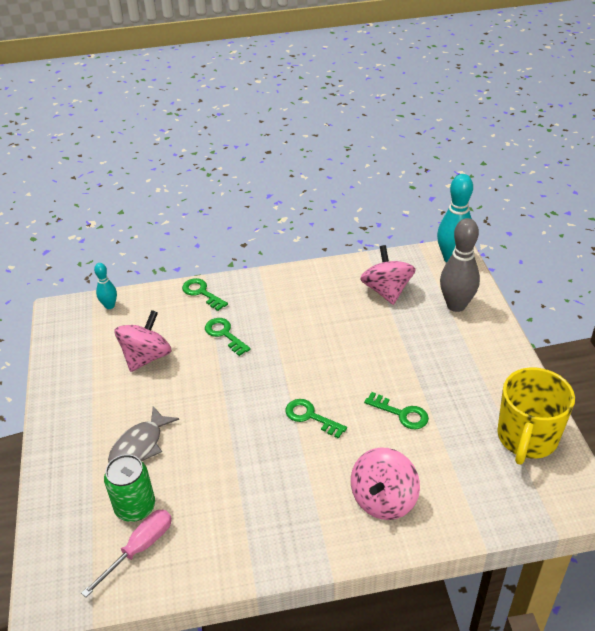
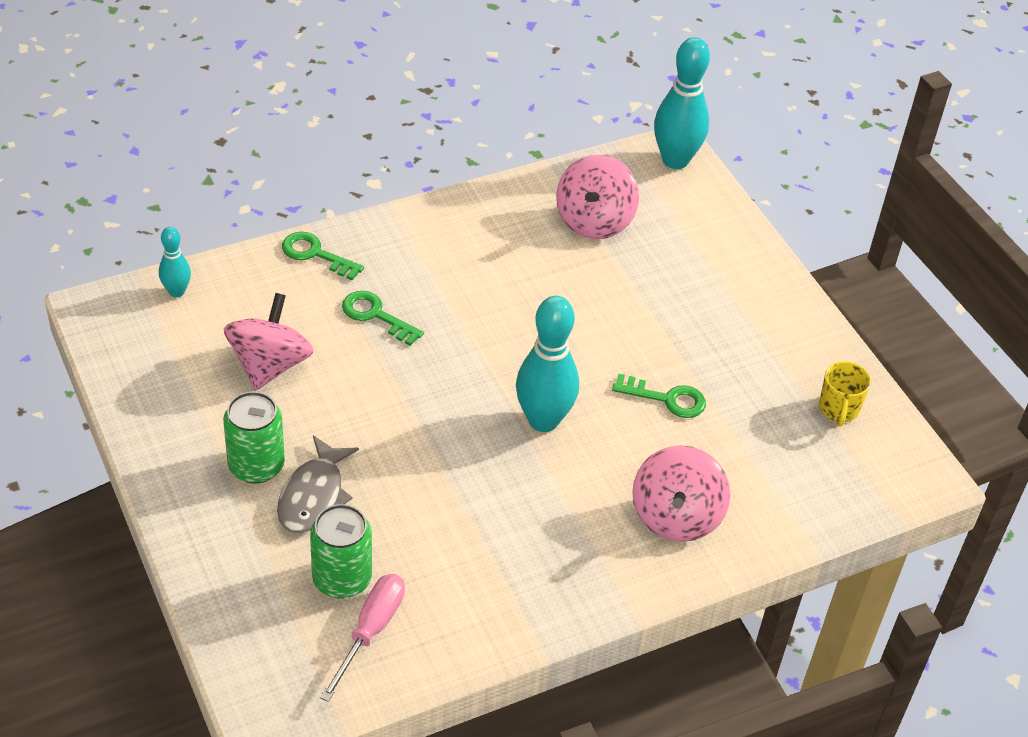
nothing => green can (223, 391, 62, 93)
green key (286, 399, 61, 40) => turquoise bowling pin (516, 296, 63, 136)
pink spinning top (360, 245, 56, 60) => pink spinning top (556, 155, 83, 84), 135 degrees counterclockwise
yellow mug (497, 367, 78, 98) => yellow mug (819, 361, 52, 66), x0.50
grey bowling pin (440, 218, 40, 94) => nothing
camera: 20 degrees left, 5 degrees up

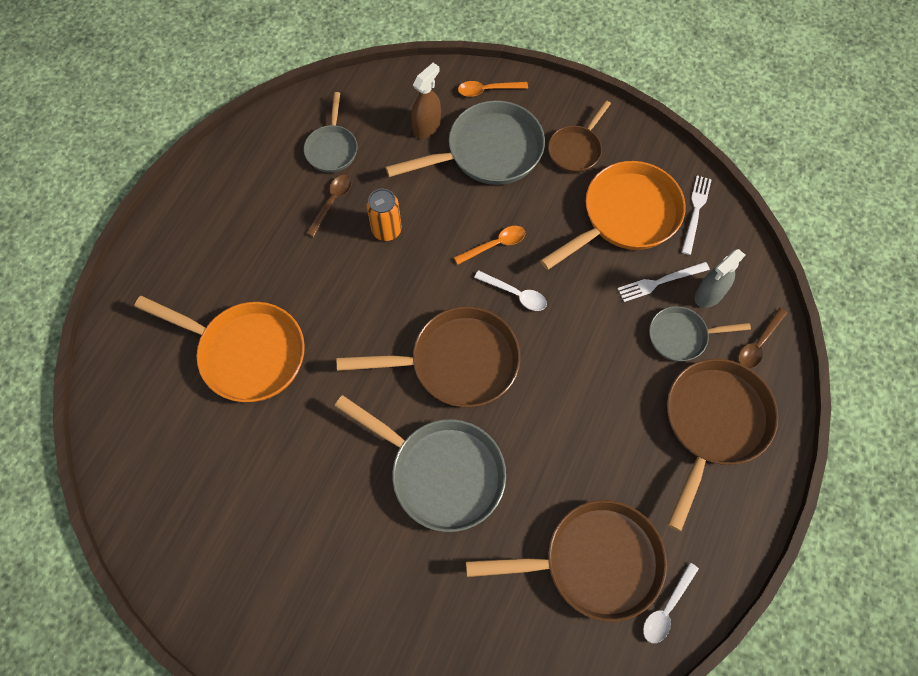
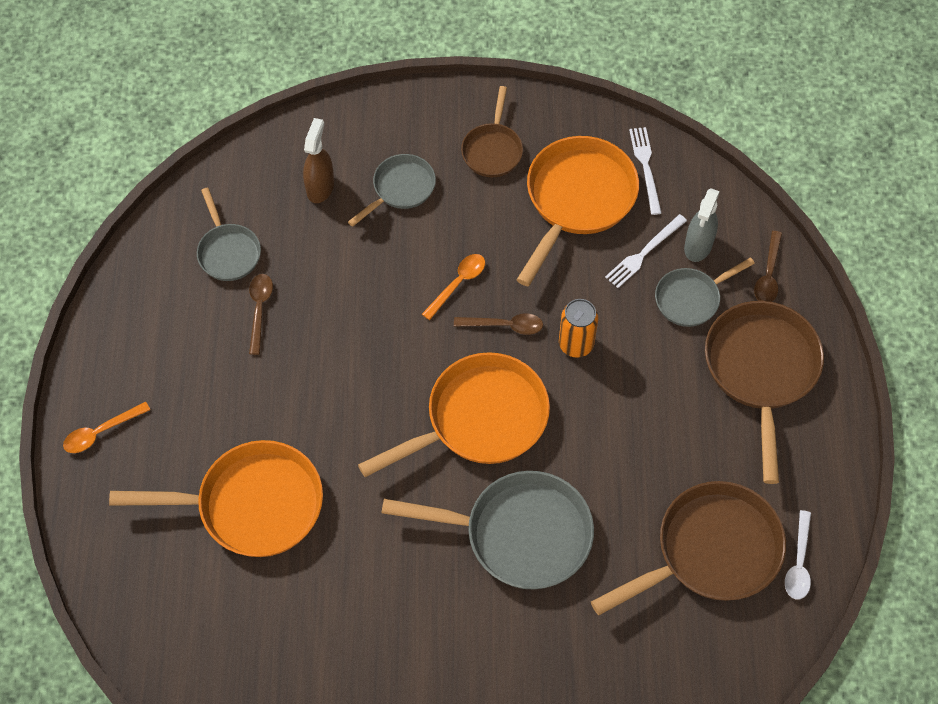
orange spoon (458, 81, 70, 16) => orange spoon (63, 401, 87, 52), relocated
grey pan (385, 100, 160, 85) => grey pan (348, 154, 88, 73), x0.56
brown pan (336, 307, 185, 100) => orange pan (358, 352, 192, 125)
white spoon (474, 270, 73, 41) => brown spoon (454, 313, 89, 22)
orange can (367, 189, 35, 52) => orange can (559, 299, 39, 59), relocated
camera: 25 degrees left, 5 degrees down

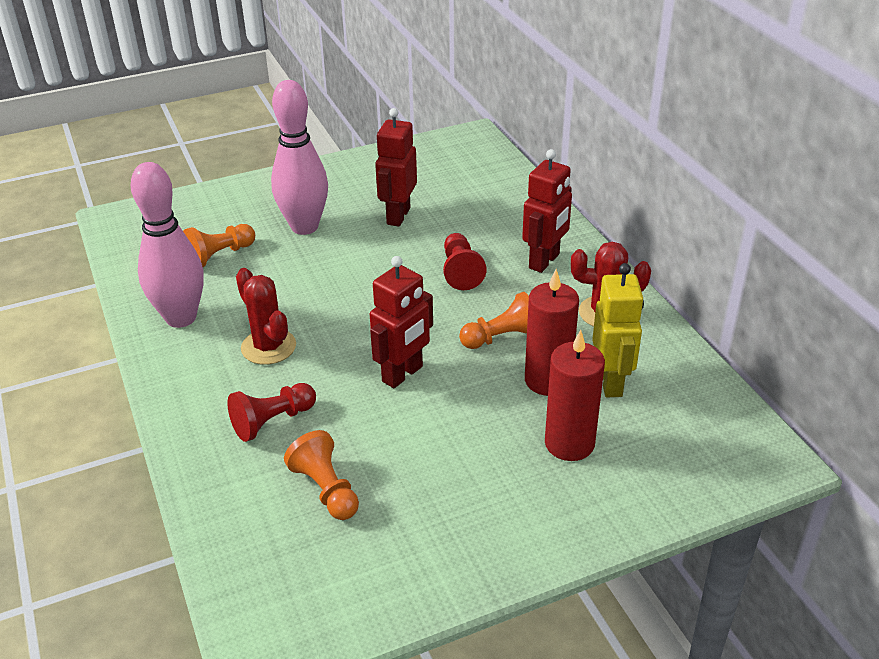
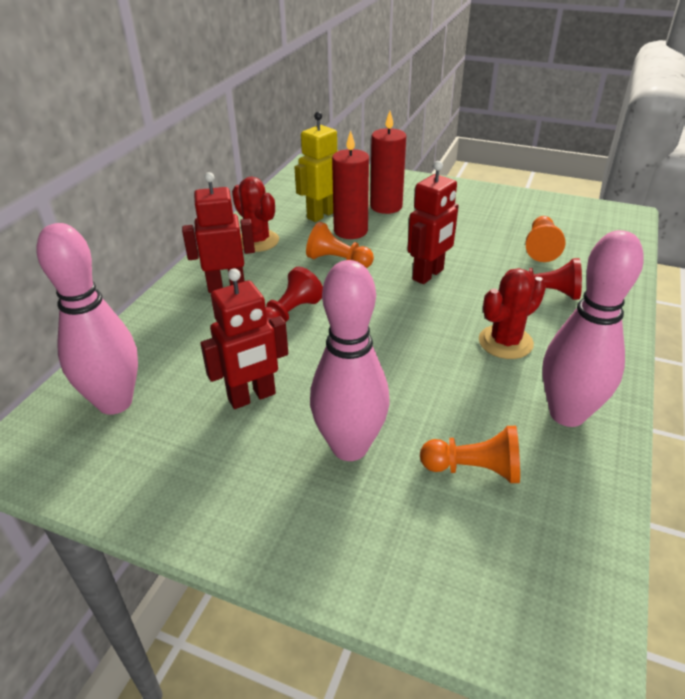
nothing => pink bowling pin (37, 223, 101, 192)
red robot (370, 256, 63, 132) => red robot (407, 161, 52, 123), 135 degrees clockwise
red cactus (236, 268, 60, 97) => red cactus (479, 268, 67, 91), 45 degrees clockwise
camera: 135 degrees left, 0 degrees up

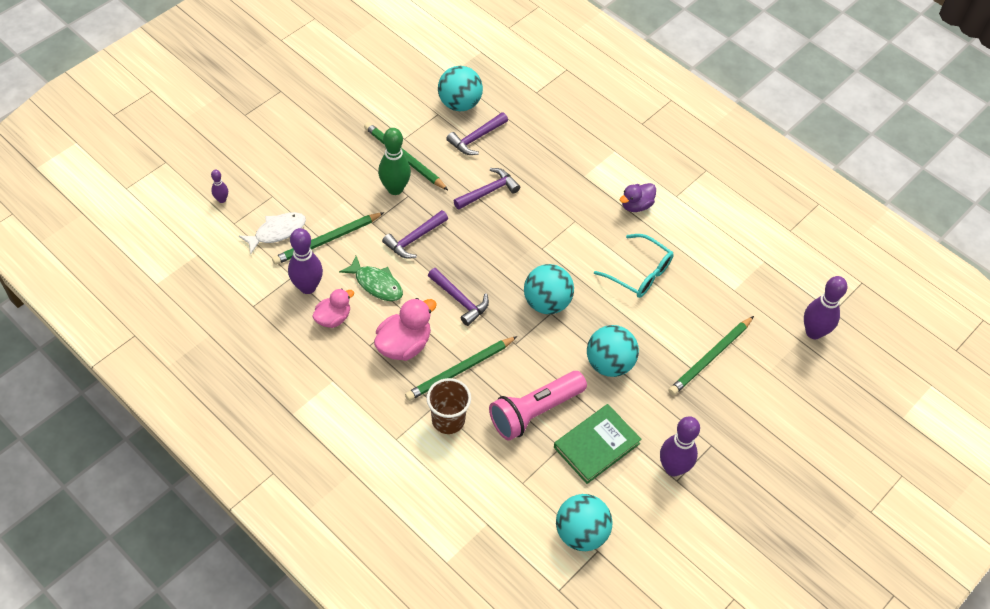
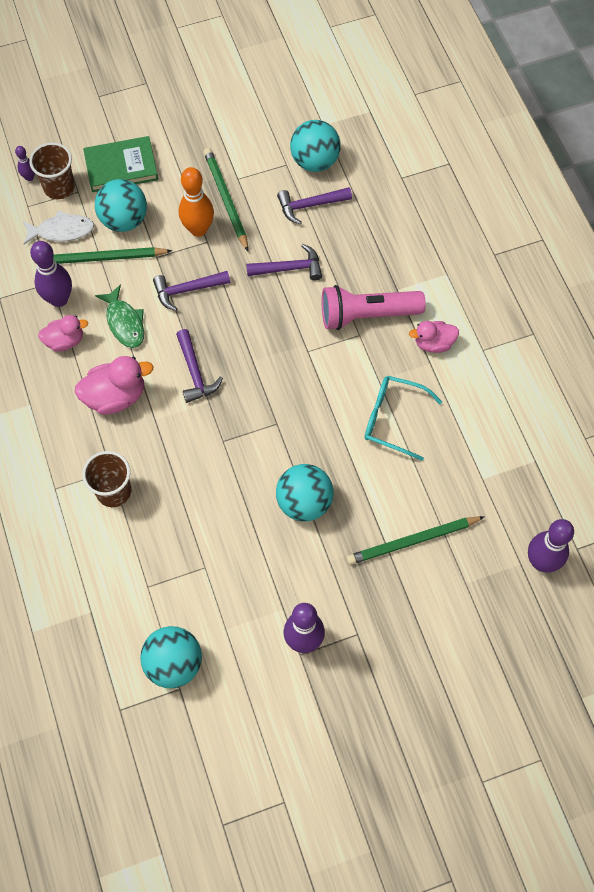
nothing => brown cup (29, 142, 46, 57)
green book (554, 404, 88, 80) => green book (83, 136, 75, 56), relocated
turquoise ball (524, 264, 50, 50) => turquoise ball (95, 179, 52, 53), relocated
green bowling pin (378, 128, 33, 67) => orange bowling pin (179, 167, 35, 70)
pink flashlight (489, 371, 98, 69) => pink flashlight (322, 285, 104, 45), relocated
turquoise glasses (594, 234, 80, 64) => turquoise glasses (365, 376, 77, 85), 135 degrees clockwise
purple duck (620, 183, 36, 29) => pink duck (409, 321, 50, 32)
green pencil (405, 336, 113, 65) => nothing
camera: 30 degrees right, 10 degrees up

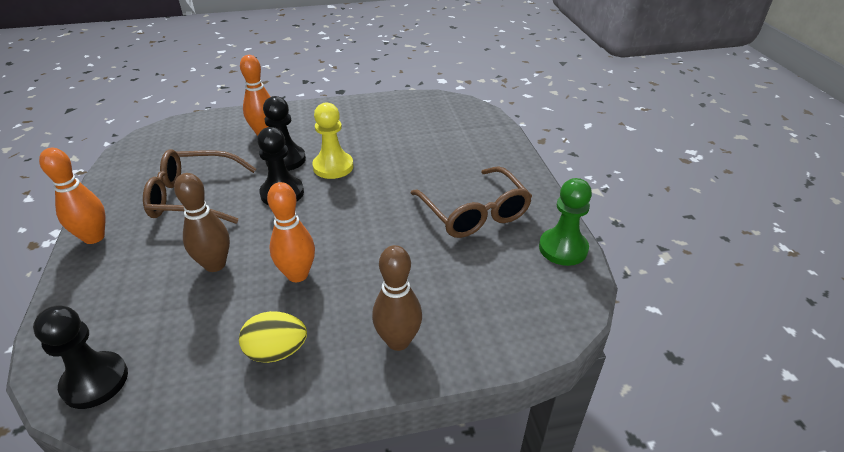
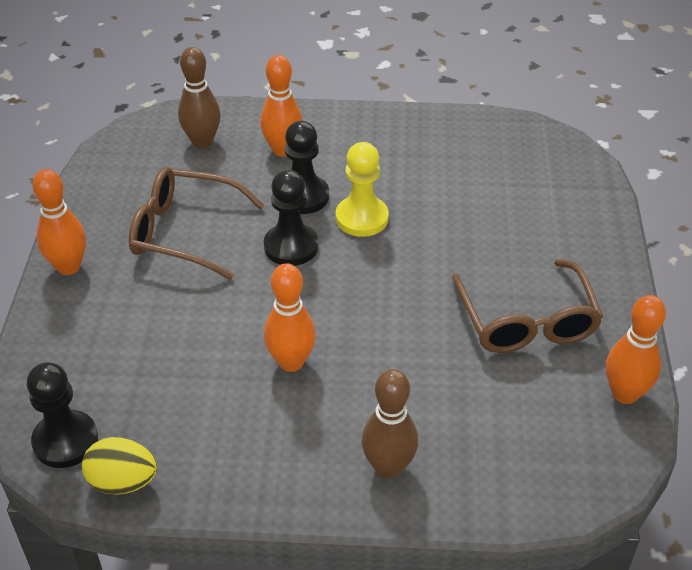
yellow egg (239, 311, 68, 52) => yellow egg (82, 437, 75, 58), relocated
brown bowling pin (174, 173, 56, 99) => brown bowling pin (178, 47, 43, 101), relocated
green pawn (539, 178, 53, 88) => orange bowling pin (606, 295, 60, 109)
camera: 15 degrees right, 5 degrees up

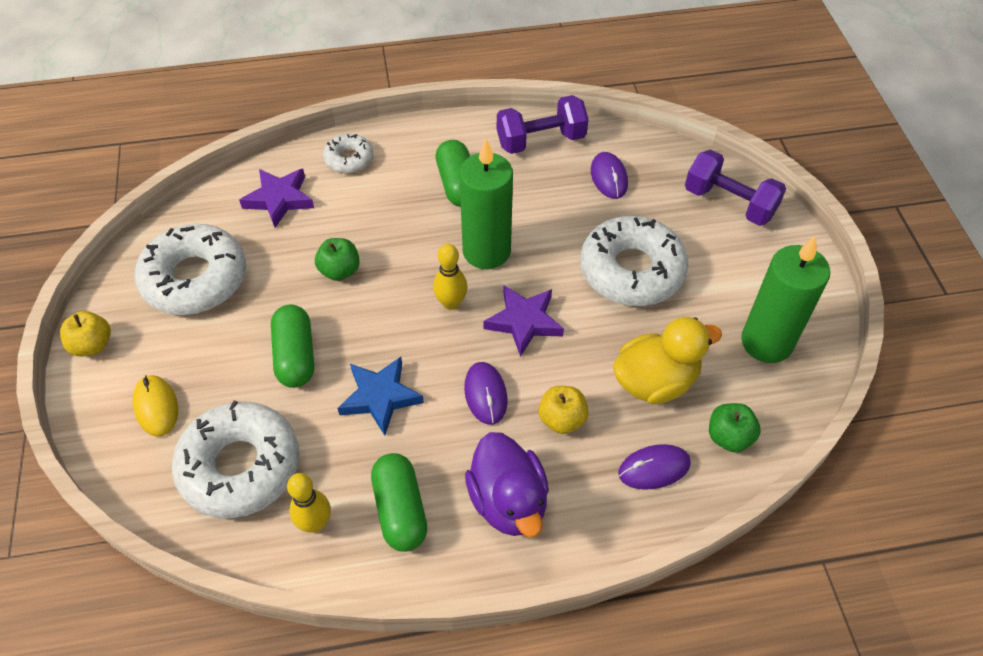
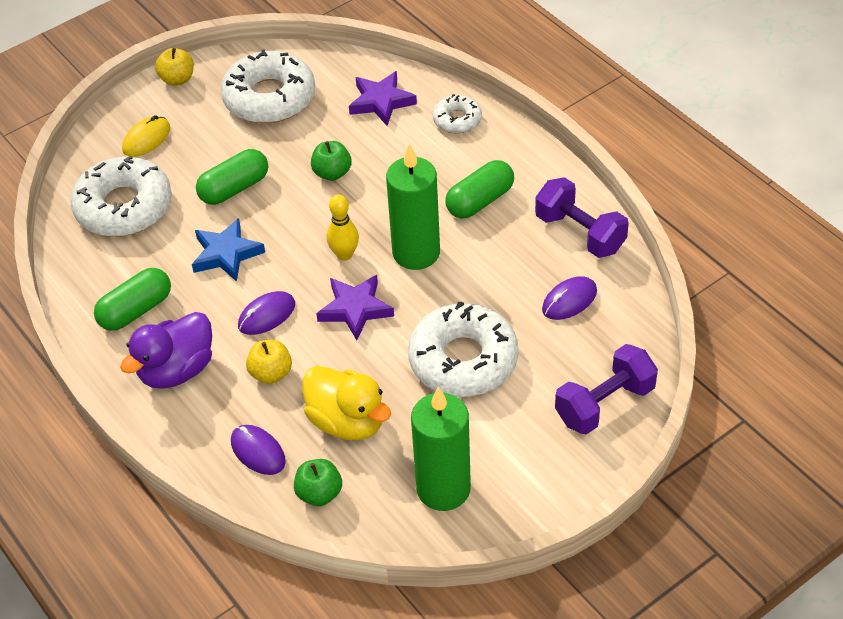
purple dumbbell (685, 149, 101, 77) => purple dumbbell (555, 344, 103, 91), 45 degrees clockwise
yellow bowling pin (287, 473, 44, 60) => nothing
camera: 65 degrees right, 5 degrees down

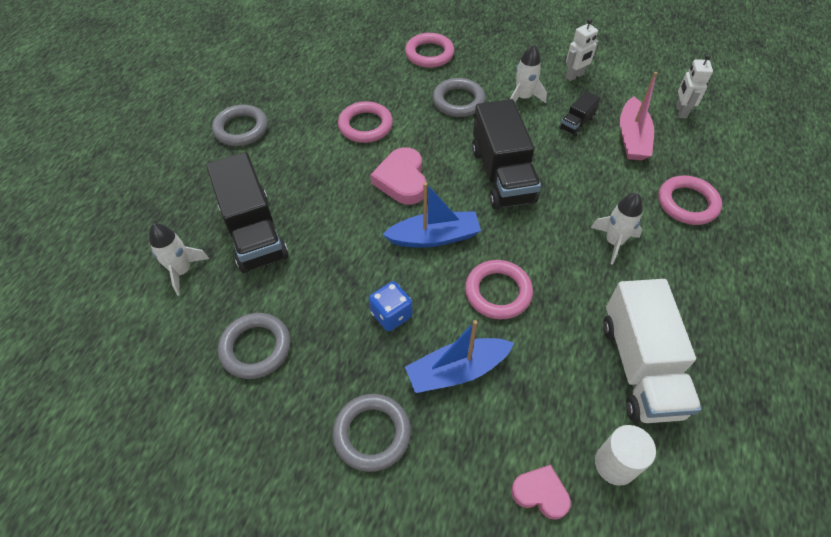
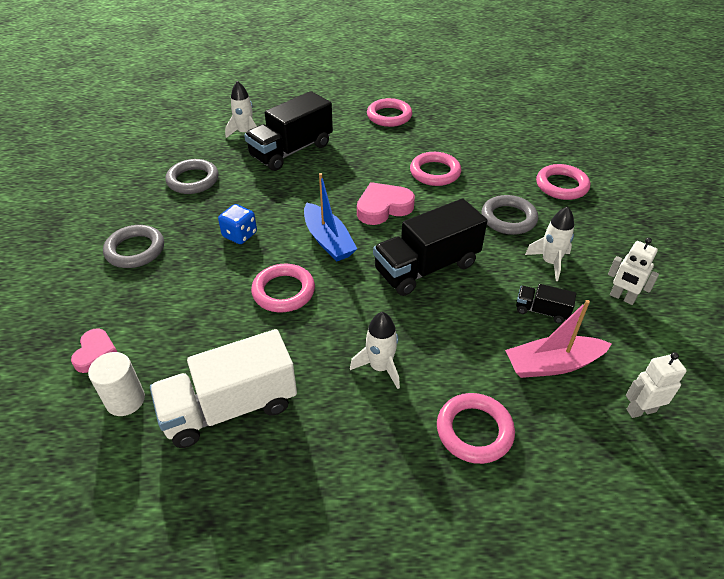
grey ring (212, 104, 56, 42) => pink ring (367, 98, 45, 29)
blue boat (405, 320, 109, 73) => nothing
camera: 70 degrees right, 10 degrees down

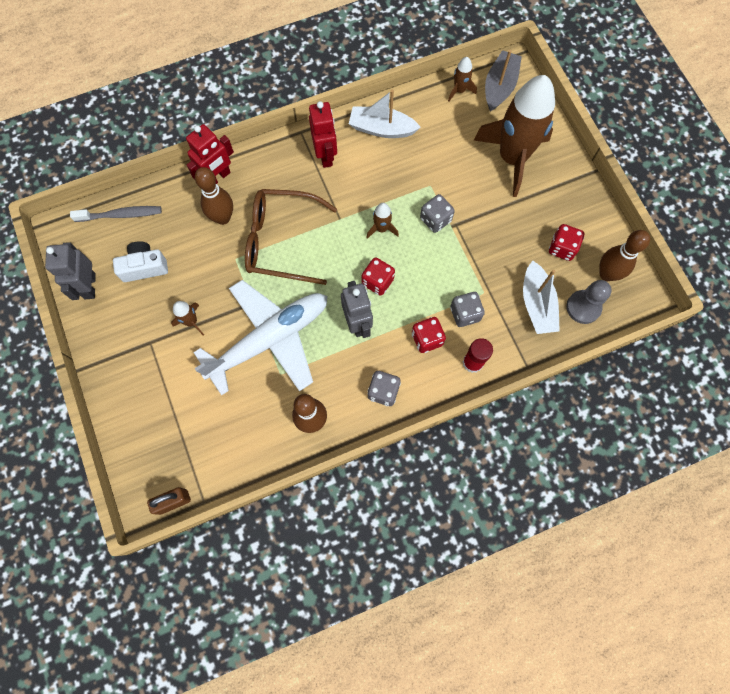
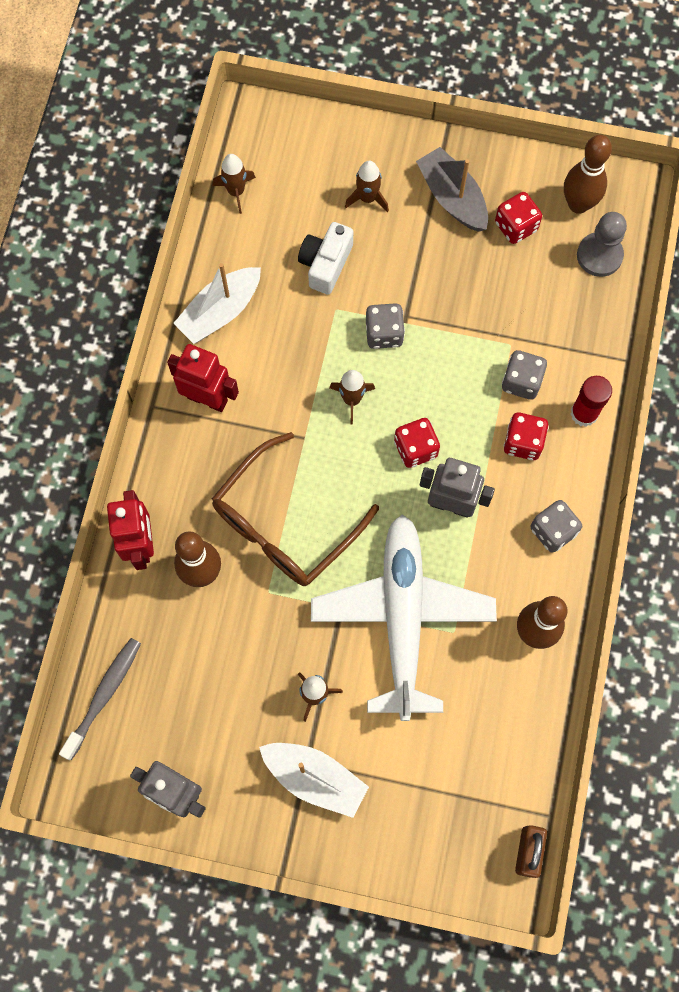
white boat (523, 261, 37, 73) => white boat (259, 743, 110, 75), relocated
white camera (113, 241, 55, 41) => white camera (298, 222, 55, 73), relocated
brown rocket (473, 75, 82, 122) => brown rocket (345, 161, 44, 51), x0.41
grey boat (485, 50, 37, 62) => grey boat (416, 147, 72, 85), relocated
camera: 55 degrees left, 0 degrees up

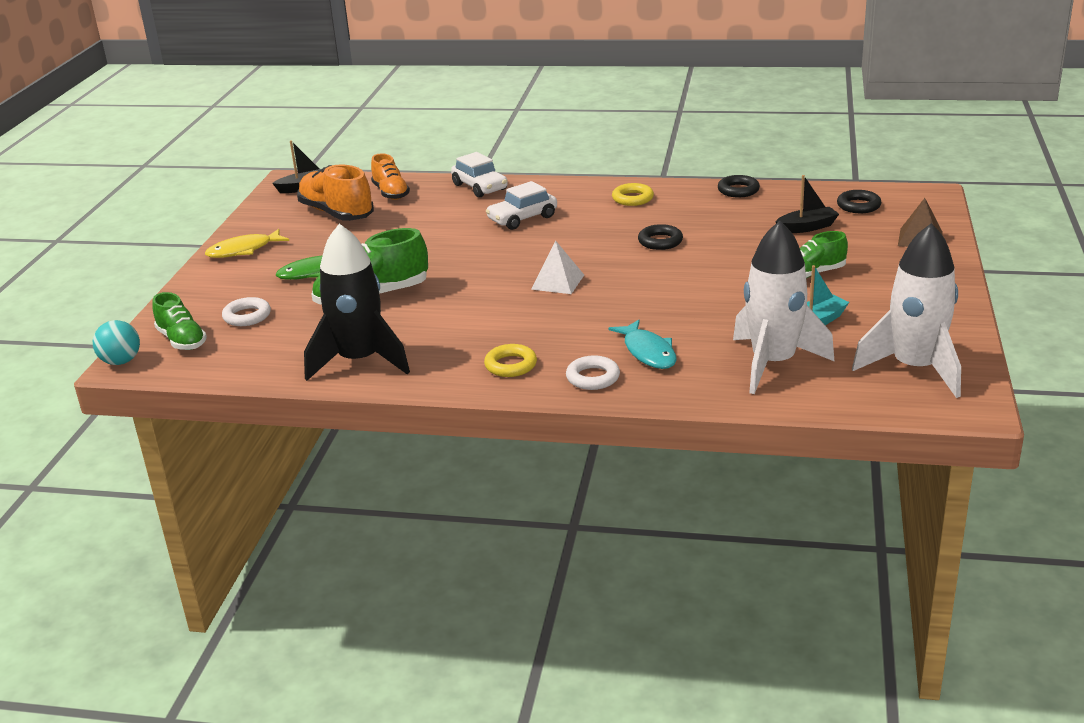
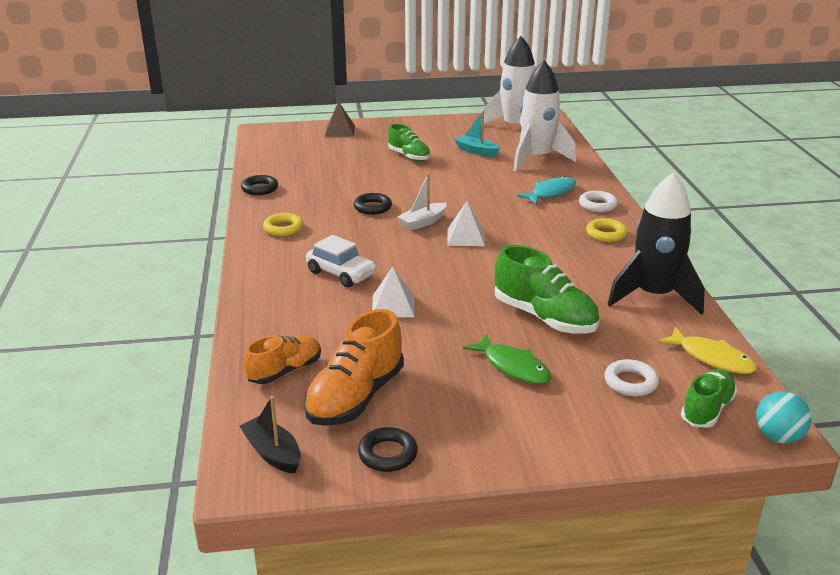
black ring (837, 190, 44, 23) => black ring (358, 427, 60, 45), relocated
nothing => white pyramid (372, 266, 43, 51)
nothing => white boat (398, 173, 49, 58)
yellow fish (205, 229, 84, 29) => yellow fish (658, 326, 99, 48), relocated
white car (451, 152, 57, 46) => nothing
black boat (776, 175, 63, 58) => nothing
camera: 110 degrees left, 0 degrees up

